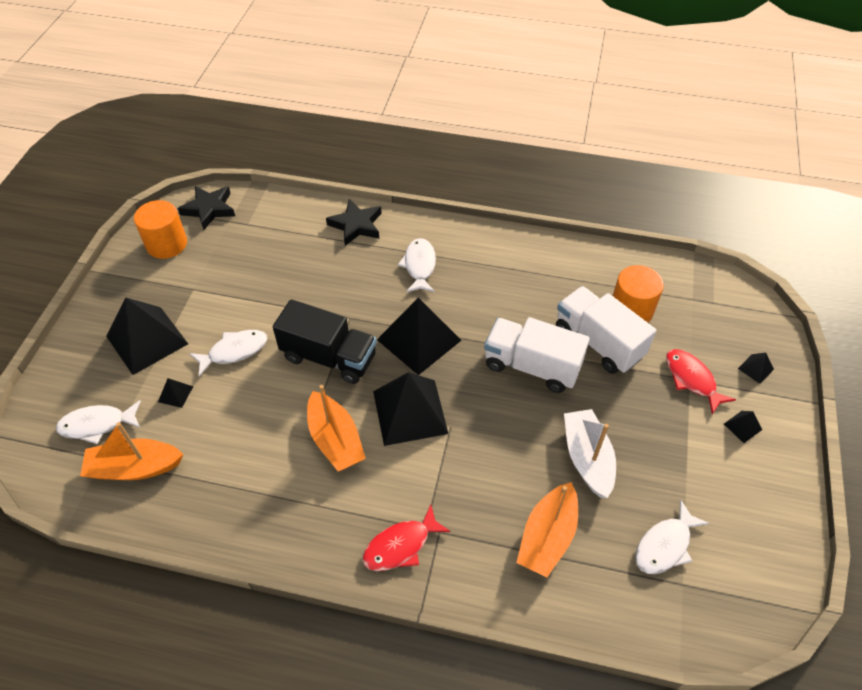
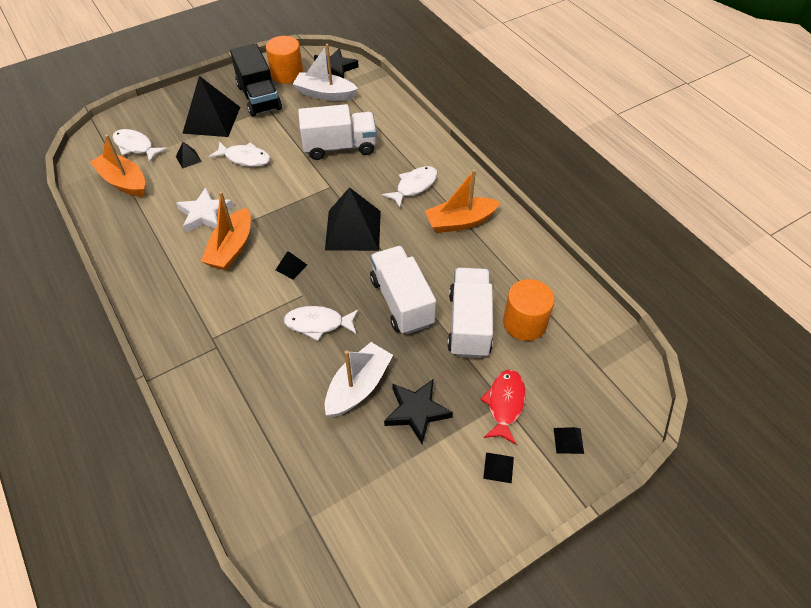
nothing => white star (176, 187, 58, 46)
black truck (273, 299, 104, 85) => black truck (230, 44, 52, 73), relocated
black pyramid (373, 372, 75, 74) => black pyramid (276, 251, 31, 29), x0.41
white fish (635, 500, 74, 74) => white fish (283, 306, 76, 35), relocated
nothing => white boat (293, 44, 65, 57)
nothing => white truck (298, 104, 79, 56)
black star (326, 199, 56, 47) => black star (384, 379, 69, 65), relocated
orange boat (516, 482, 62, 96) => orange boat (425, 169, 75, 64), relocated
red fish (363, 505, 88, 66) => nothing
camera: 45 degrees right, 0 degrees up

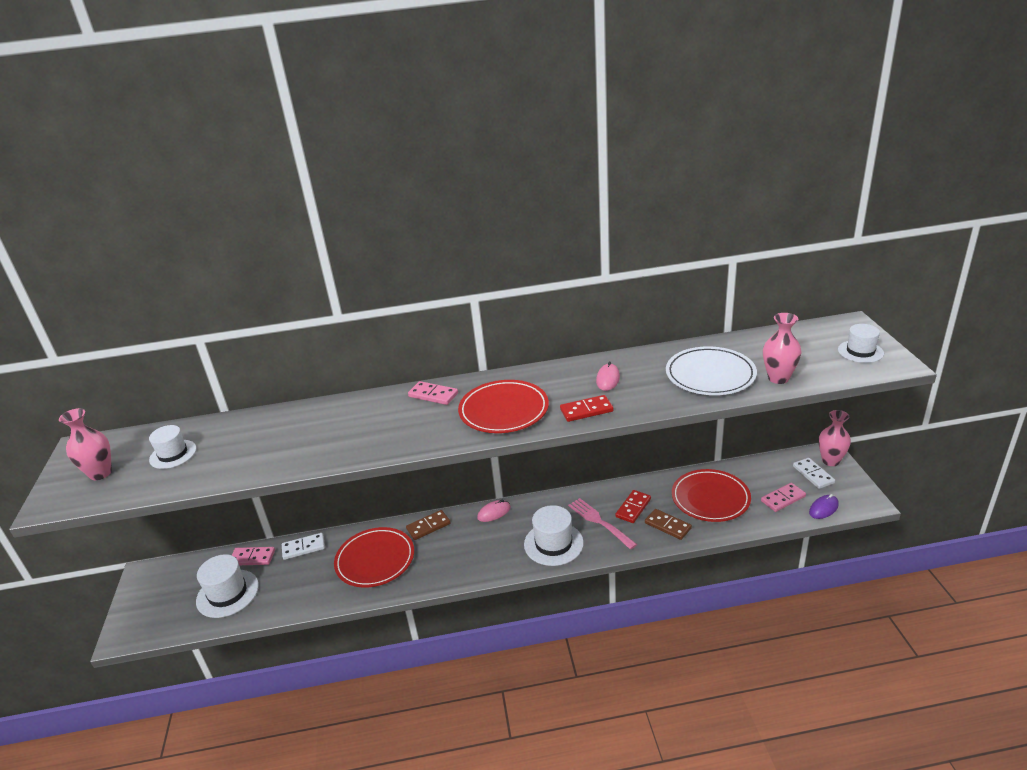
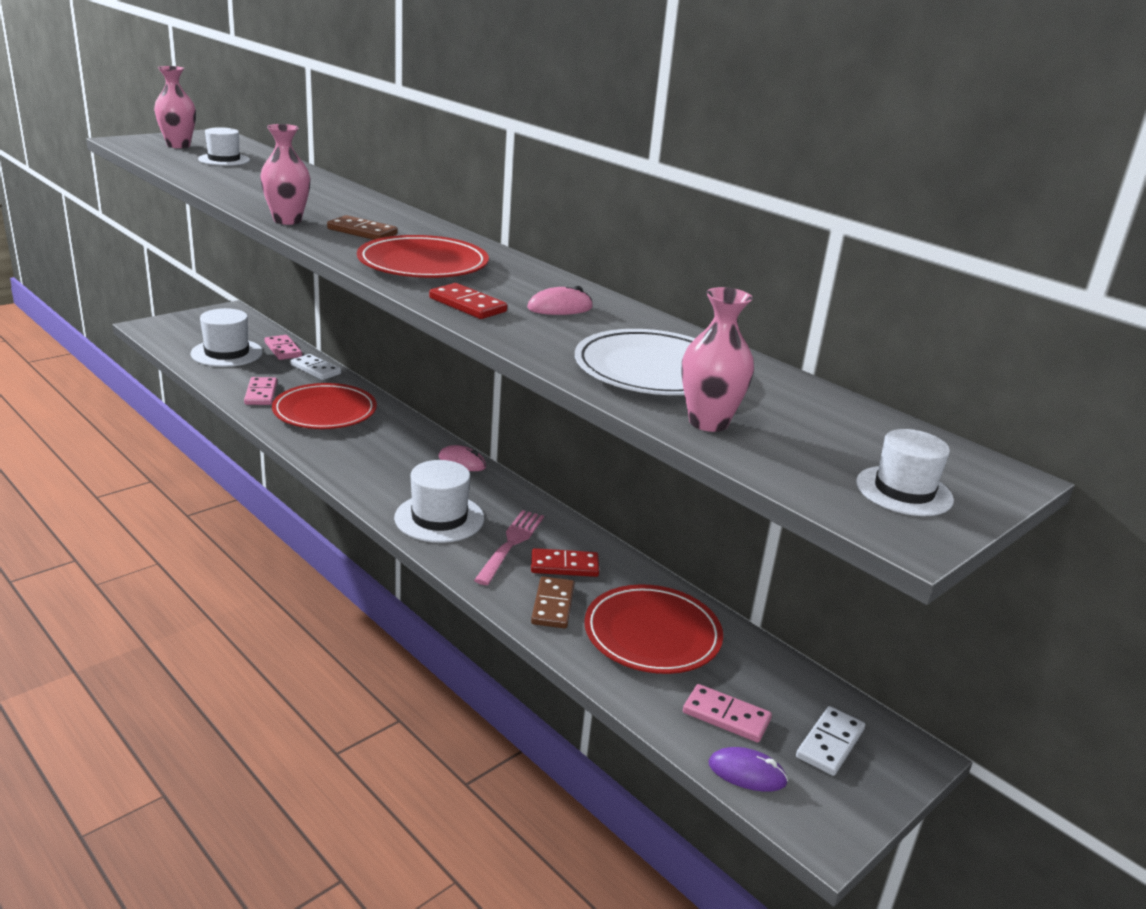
pink domino (408, 381, 50, 24) => pink domino (244, 377, 33, 28), relocated
pink vase (819, 410, 32, 56) => pink vase (260, 124, 51, 101), relocated
brown domino (406, 510, 45, 30) => brown domino (327, 215, 71, 25), relocated
camera: 50 degrees right, 5 degrees down

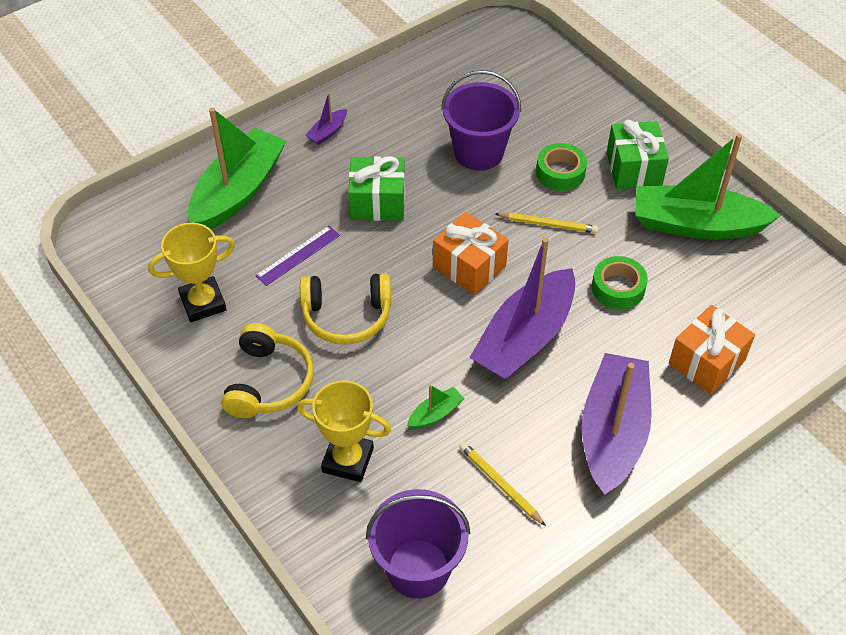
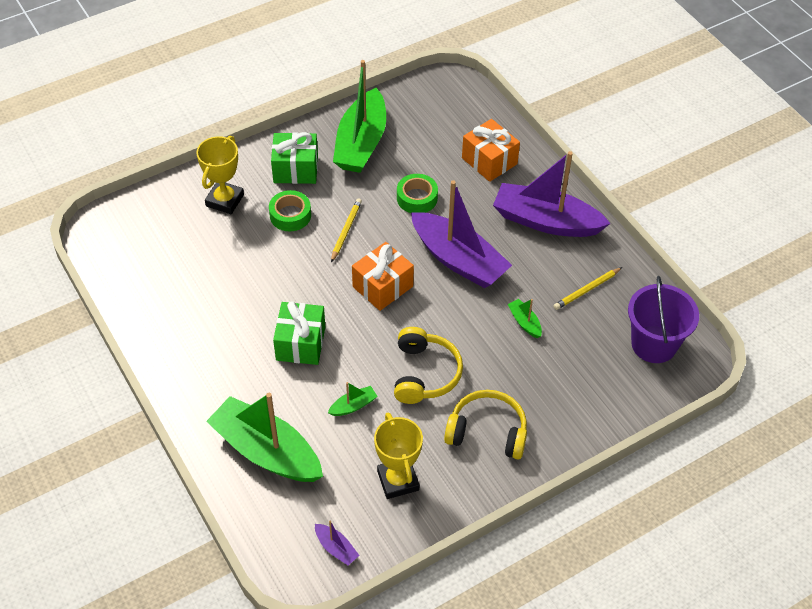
yellow trophy (297, 380, 94, 102) => yellow trophy (196, 136, 48, 78), relocated
purple boat (305, 93, 42, 52) => purple boat (315, 520, 44, 45), relocated
purple ruler (255, 226, 85, 60) => green boat (328, 382, 50, 34)
purple bucket (441, 70, 80, 101) => nothing
camera: 85 degrees left, 0 degrees up

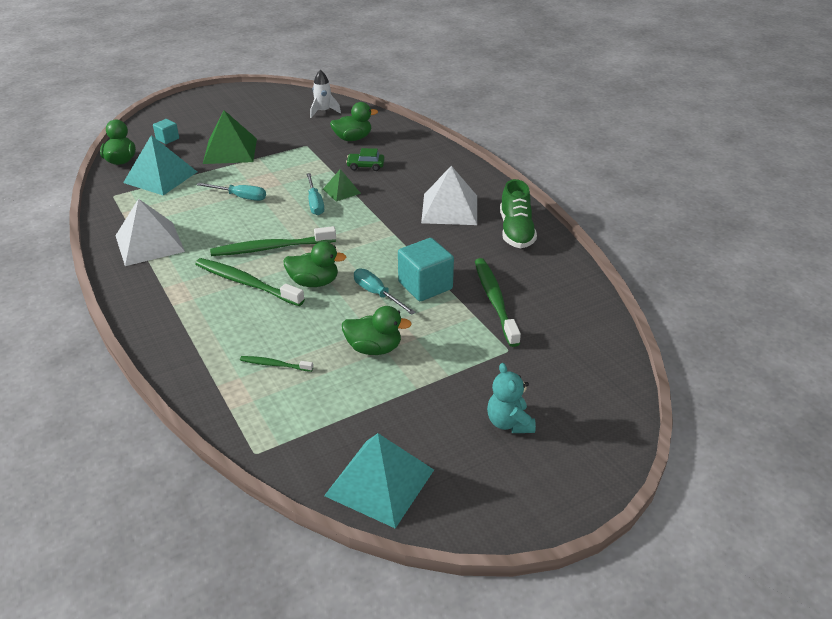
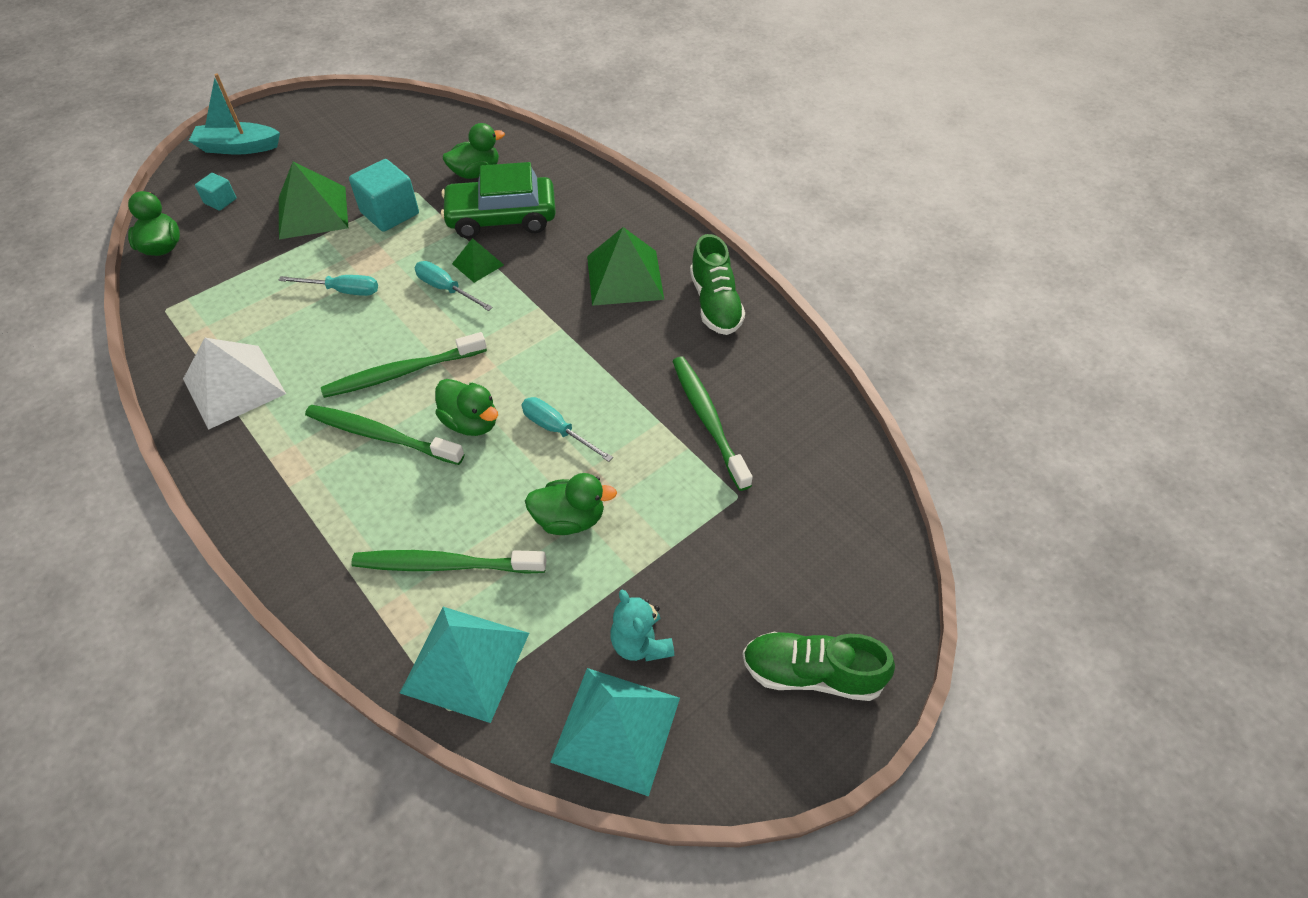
nothing => turquoise boat (189, 73, 91, 81)
turquoise cube (398, 238, 56, 63) => turquoise cube (349, 159, 70, 73), relocated
green toothbrush (240, 356, 73, 16) => green toothbrush (351, 550, 196, 24), x1.96
turquoise pyramid (123, 135, 74, 60) => turquoise pyramid (400, 607, 129, 116), relocated
turquoise screwdriver (306, 173, 18, 42) => turquoise screwdriver (414, 261, 79, 50), 150 degrees clockwise
green duck (283, 241, 64, 46) => green duck (435, 379, 63, 57), 45 degrees clockwise
green car (346, 148, 39, 23) => green car (441, 162, 115, 77), x2.22
white pyramid (421, 166, 56, 59) => green pyramid (587, 227, 77, 79)
turquoise teddy bear (487, 363, 49, 70) => turquoise teddy bear (610, 589, 64, 72), relocated
nothing => green shoe (742, 632, 153, 69)
white rocket (310, 70, 31, 48) => nothing
camera: 10 degrees left, 15 degrees up

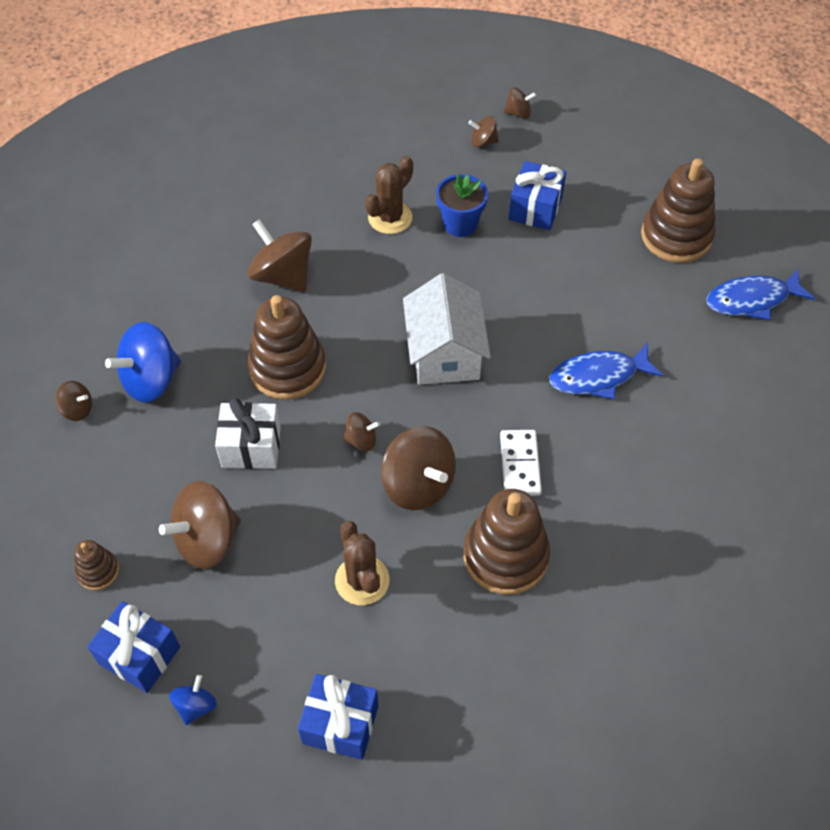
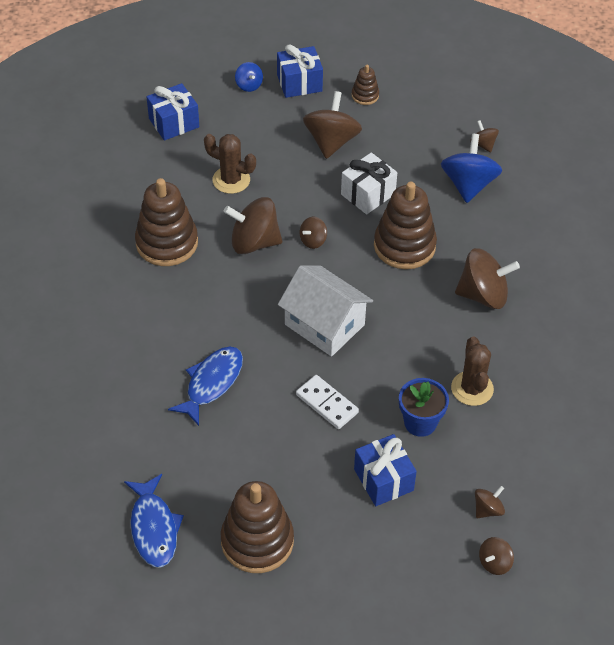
blue fish (706, 269, 109, 51) => blue fish (124, 474, 60, 93), 135 degrees clockwise
white domino (500, 430, 42, 66) => white domino (296, 375, 63, 54), relocated
brown spinning top (55, 381, 37, 40) => brown spinning top (470, 120, 29, 32), 90 degrees clockwise
camera: 135 degrees right, 5 degrees down

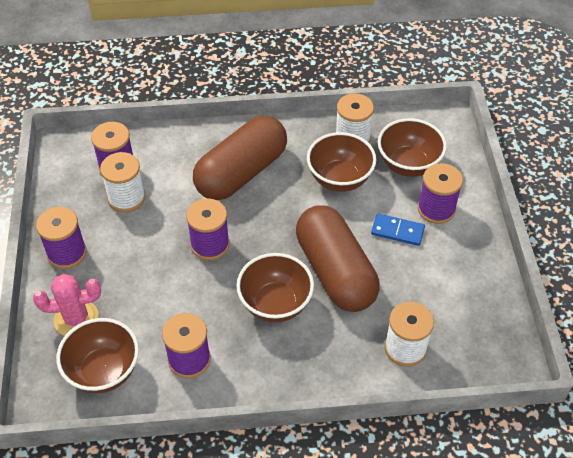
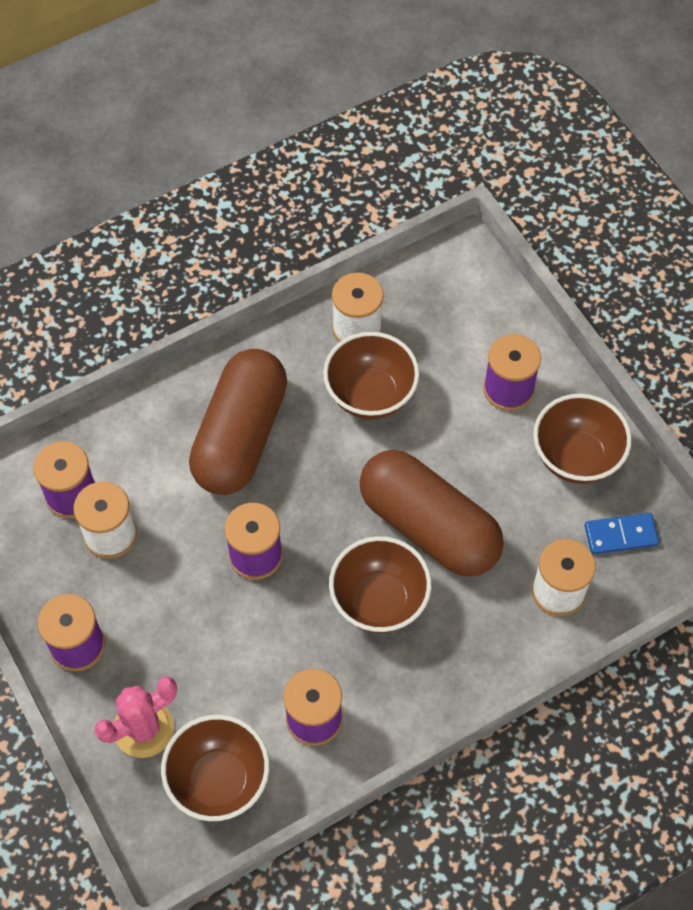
brown bowl (378, 118, 69, 59) => brown bowl (533, 394, 99, 90), relocated
blue domino (371, 214, 54, 32) => blue domino (585, 513, 74, 41), relocated
camera: 25 degrees left, 10 degrees up

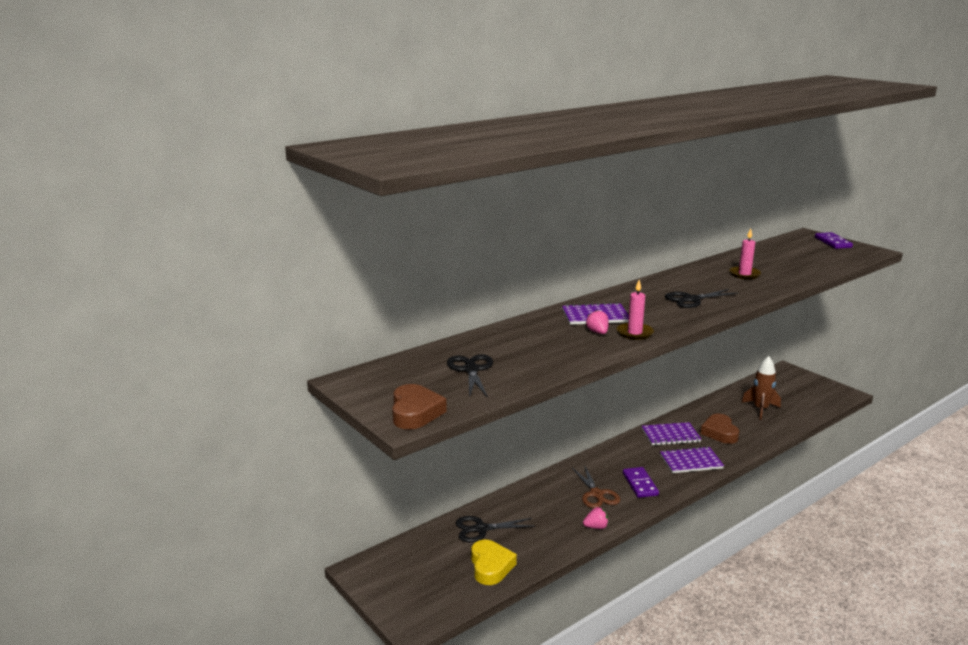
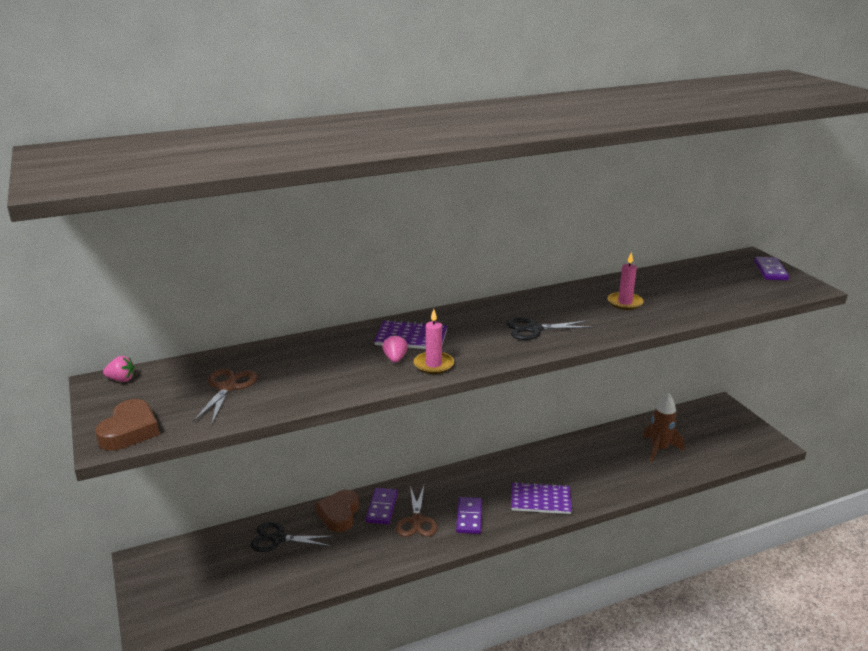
pink strawberry (583, 507, 25, 22) => pink strawberry (103, 356, 32, 26), relocated
black scissors (447, 354, 46, 44) => brown scissors (193, 369, 64, 55)
brown heart (701, 414, 38, 30) => brown heart (315, 490, 44, 42), relocated
nothing => purple domino (366, 488, 32, 36)
yellow heart (471, 540, 46, 45) => nothing
purple notebook (642, 422, 59, 24) => nothing
camera: 15 degrees right, 5 degrees up

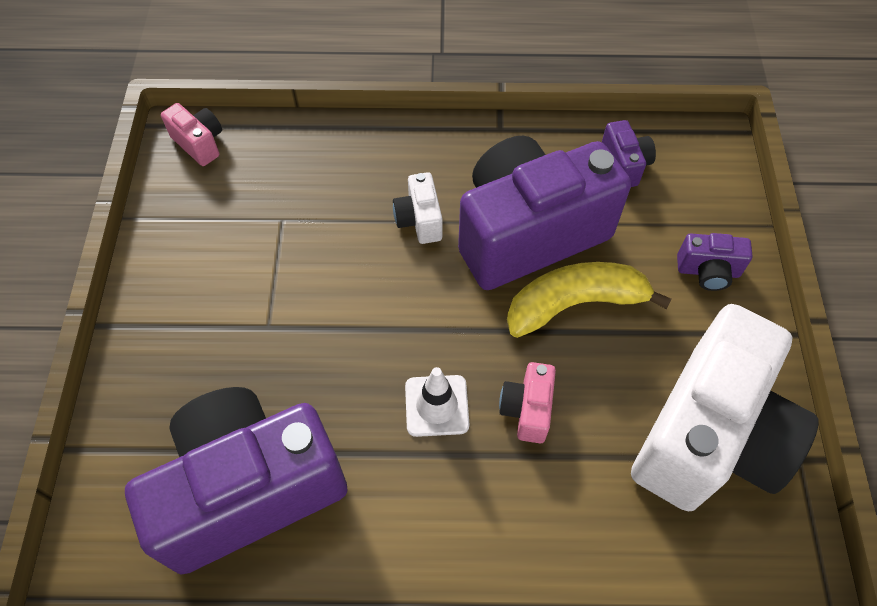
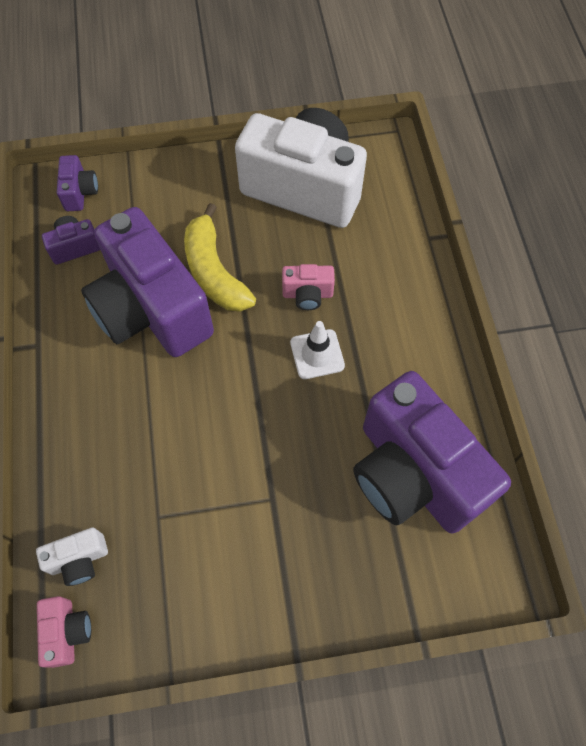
white camera (393, 172, 50, 72) => white camera (36, 527, 72, 59), relocated
pink camera (161, 103, 61, 63) => pink camera (37, 596, 54, 72), 135 degrees clockwise
purple camera (677, 233, 76, 58) => purple camera (57, 155, 41, 56), relocated
camera: 100 degrees left, 5 degrees up

